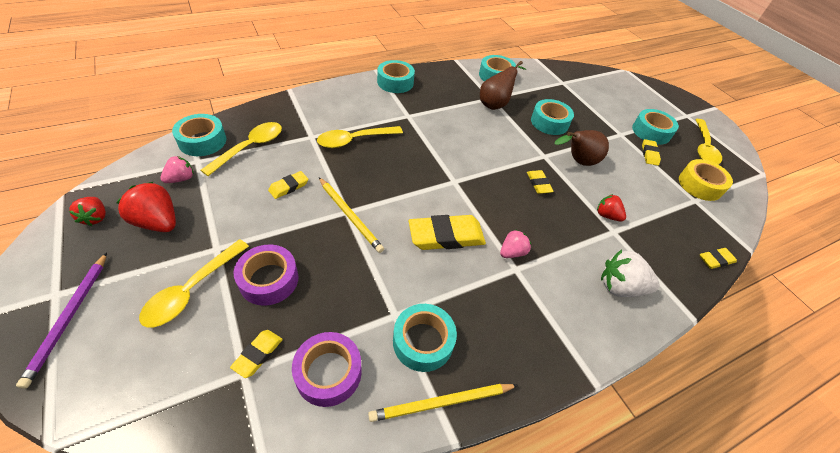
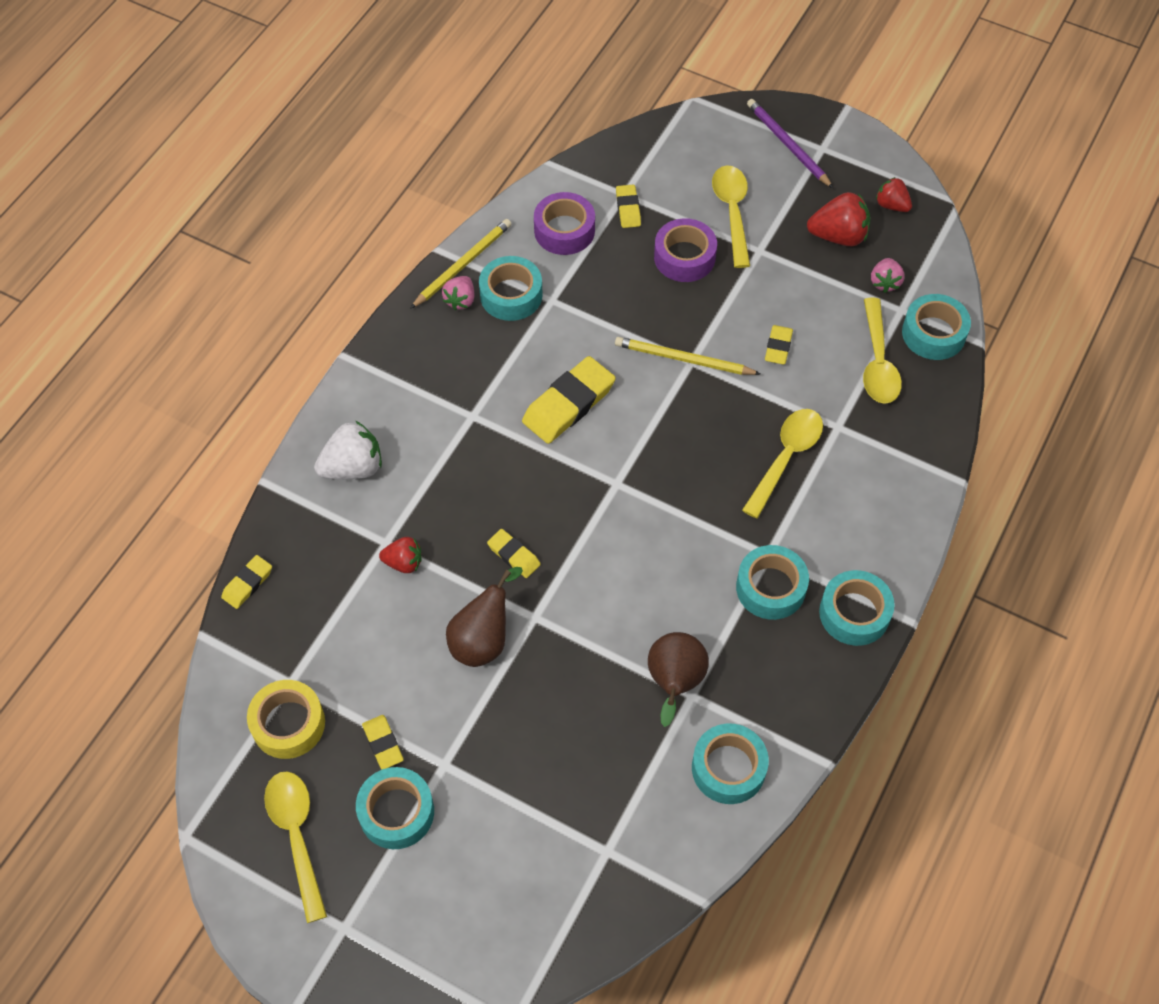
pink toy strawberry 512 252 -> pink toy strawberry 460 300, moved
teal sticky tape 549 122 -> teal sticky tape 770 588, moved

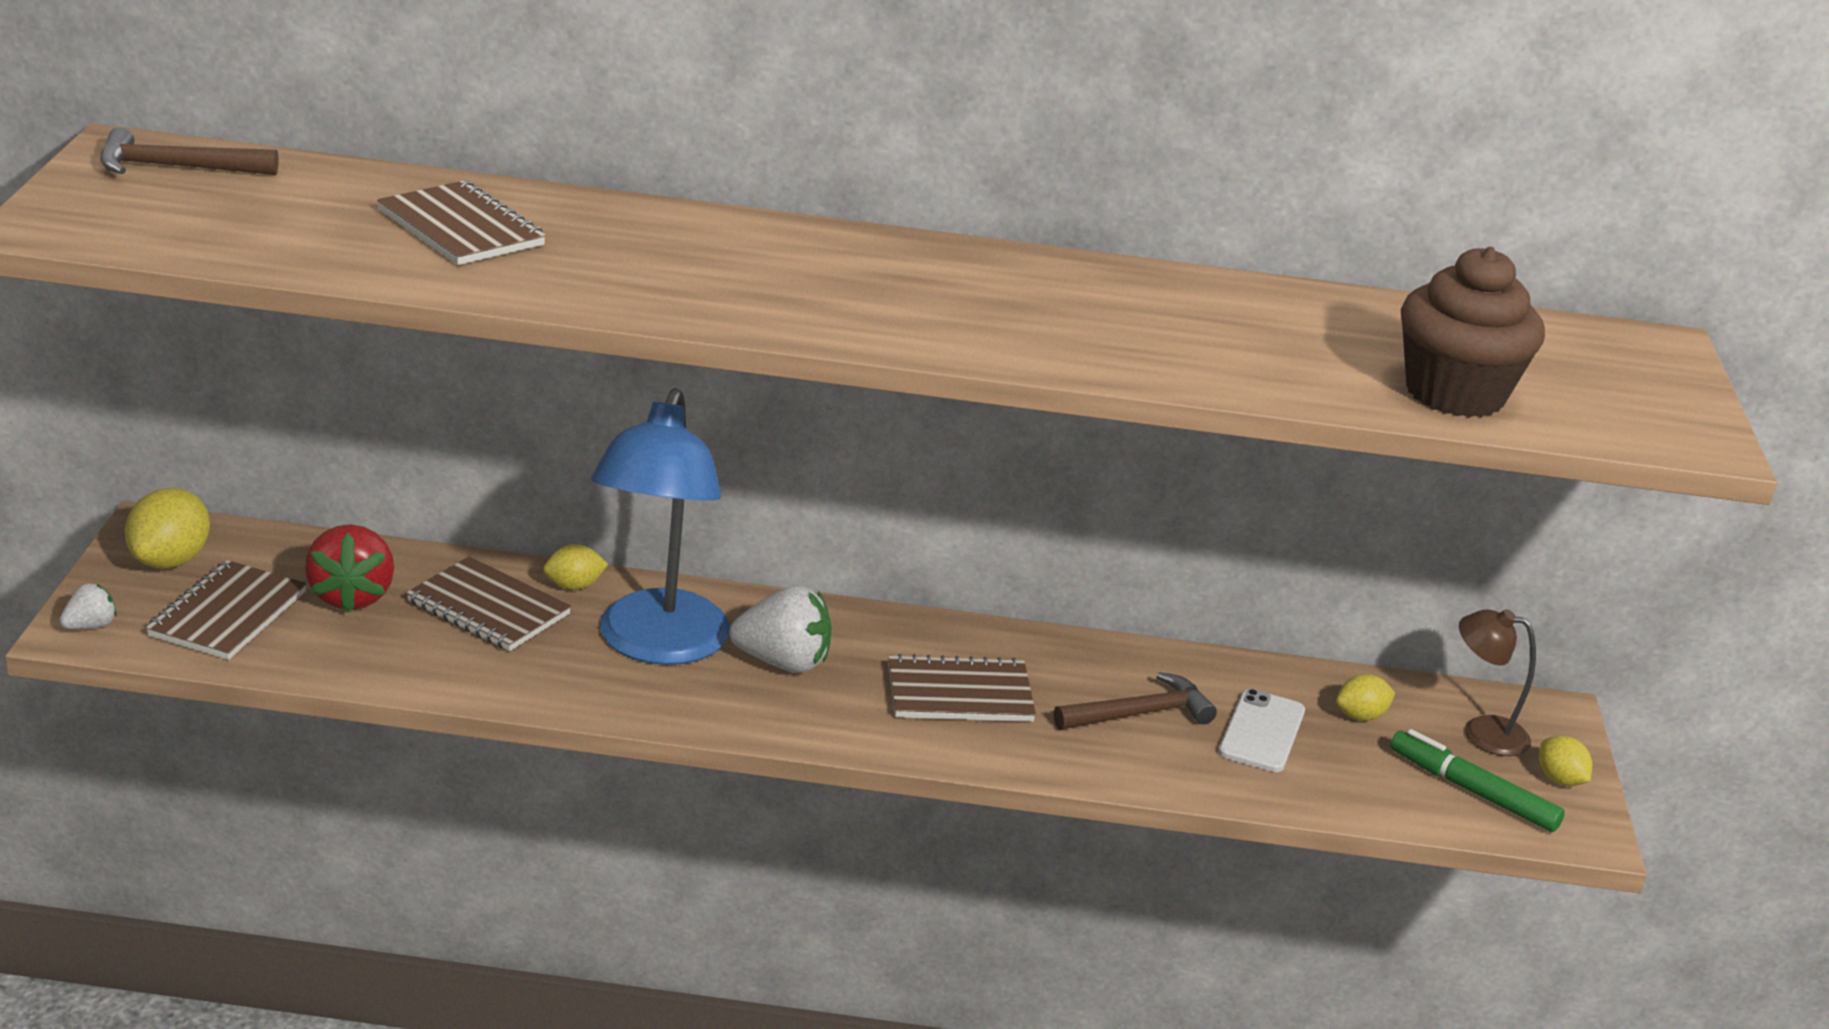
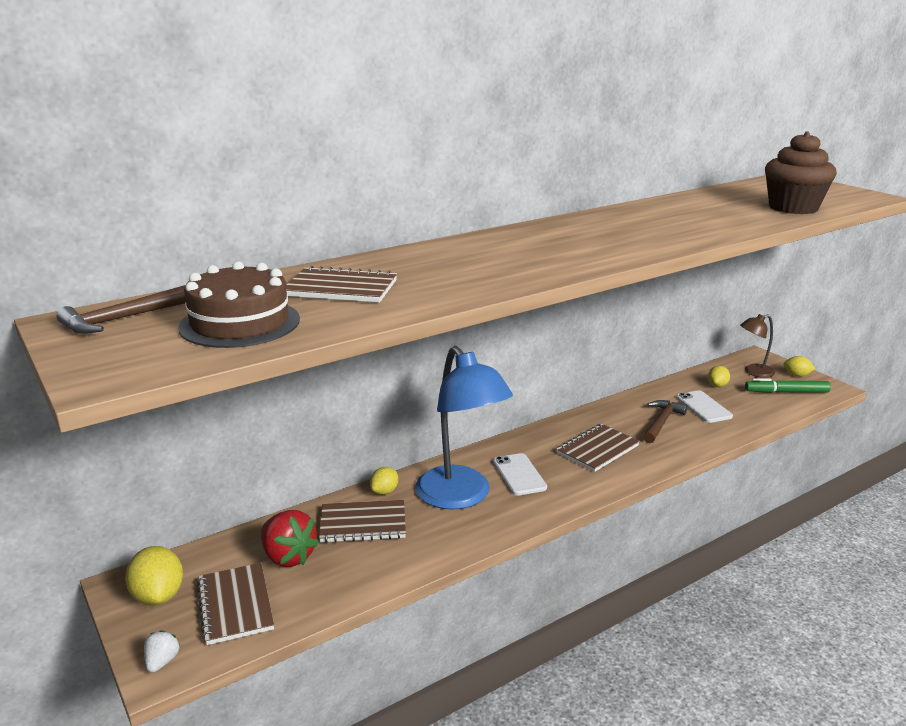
none -> brown layer cake 240 323
white toy strawberry 783 662 -> white mobile phone 519 475

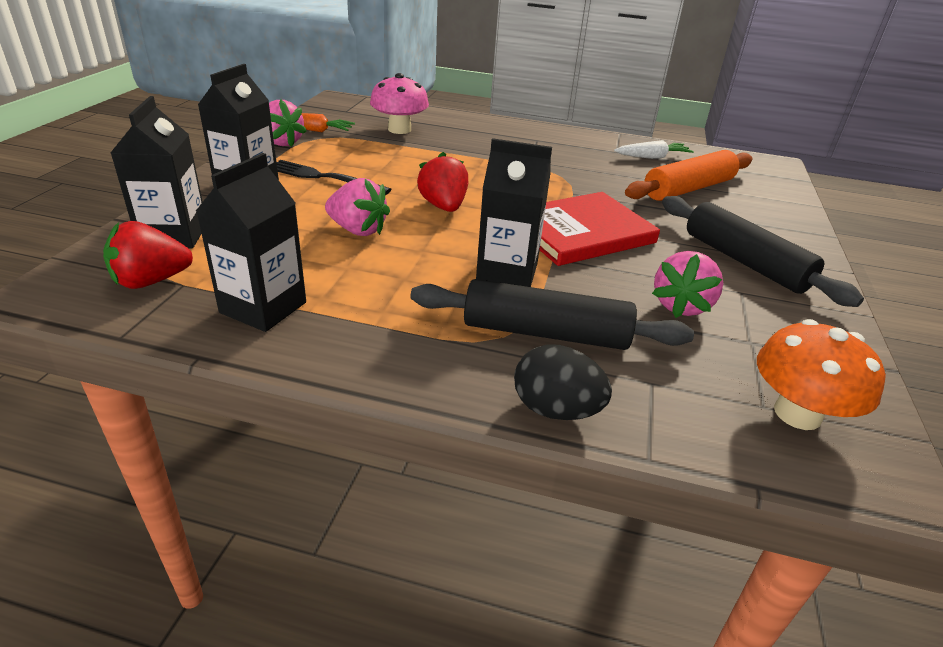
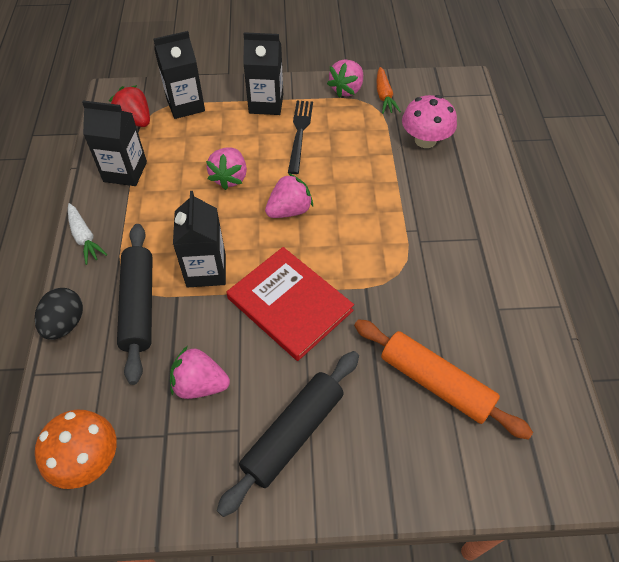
white carrot 652 157 -> white carrot 84 238, moved
scarlet toy strawberry 443 207 -> pink toy strawberry 289 210

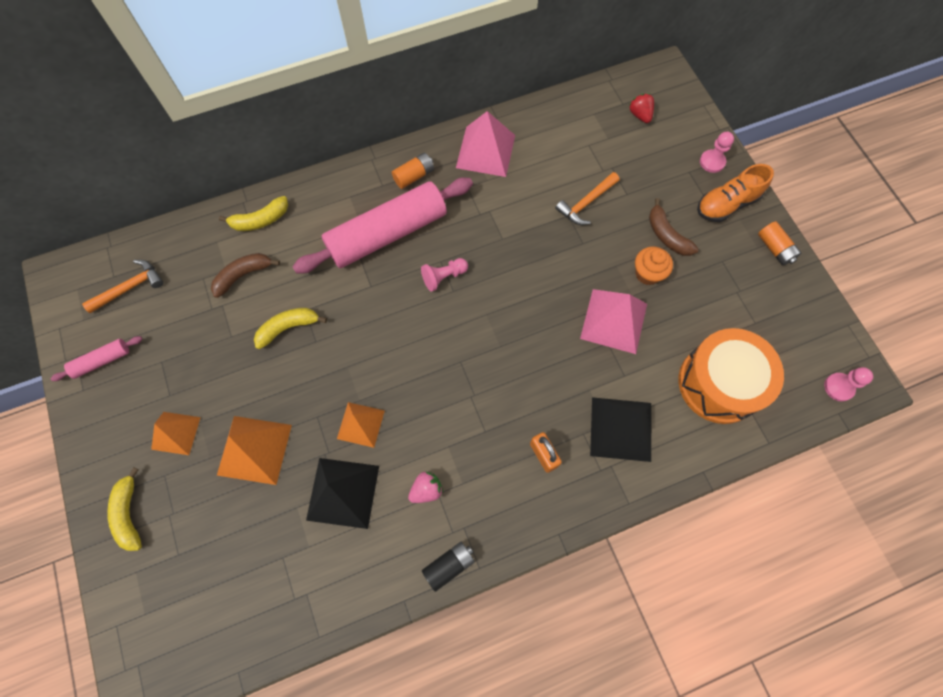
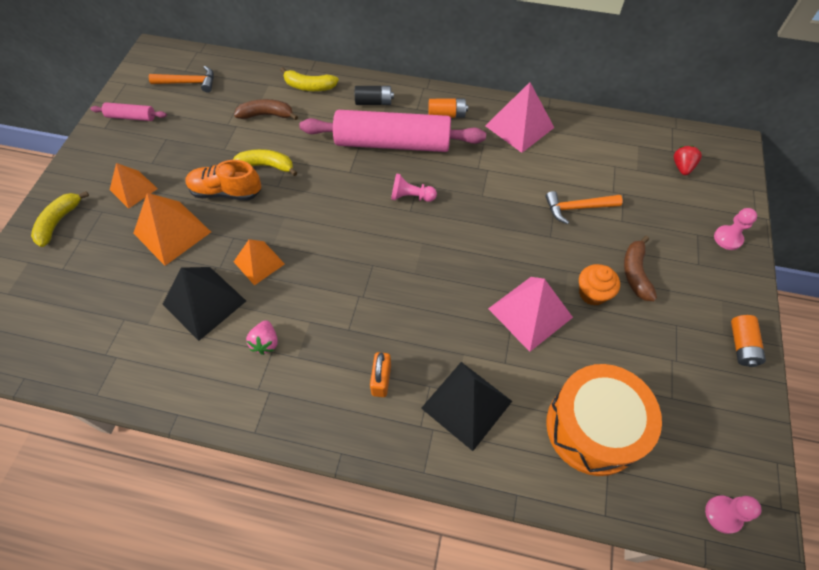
orange sneaker 726 204 -> orange sneaker 226 192, moved
pink toy strawberry 426 490 -> pink toy strawberry 265 342, 90 degrees clockwise
black battery 449 565 -> black battery 374 102, moved

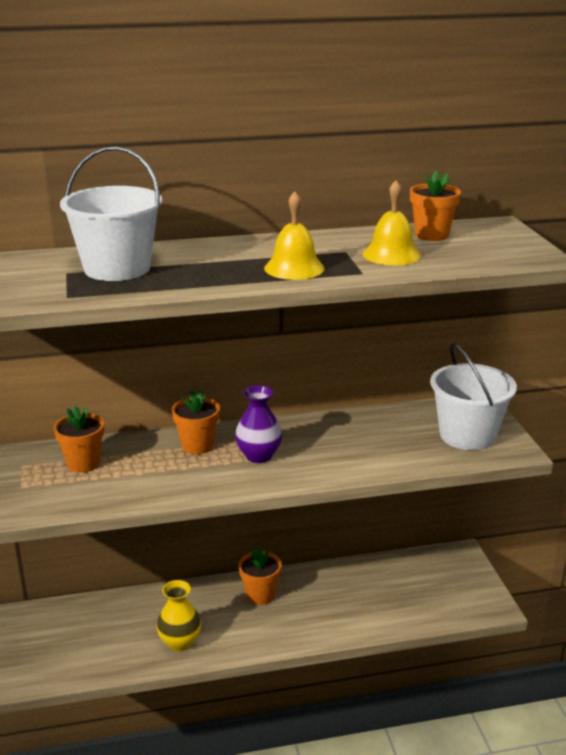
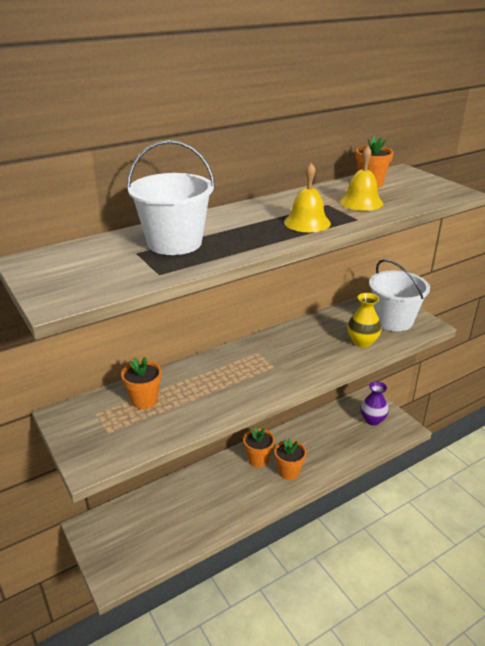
orange flower pot 197 446 -> orange flower pot 289 472, moved
bright yellow tall vase 180 642 -> bright yellow tall vase 362 342, moved
purple tall vase 259 456 -> purple tall vase 372 420, moved

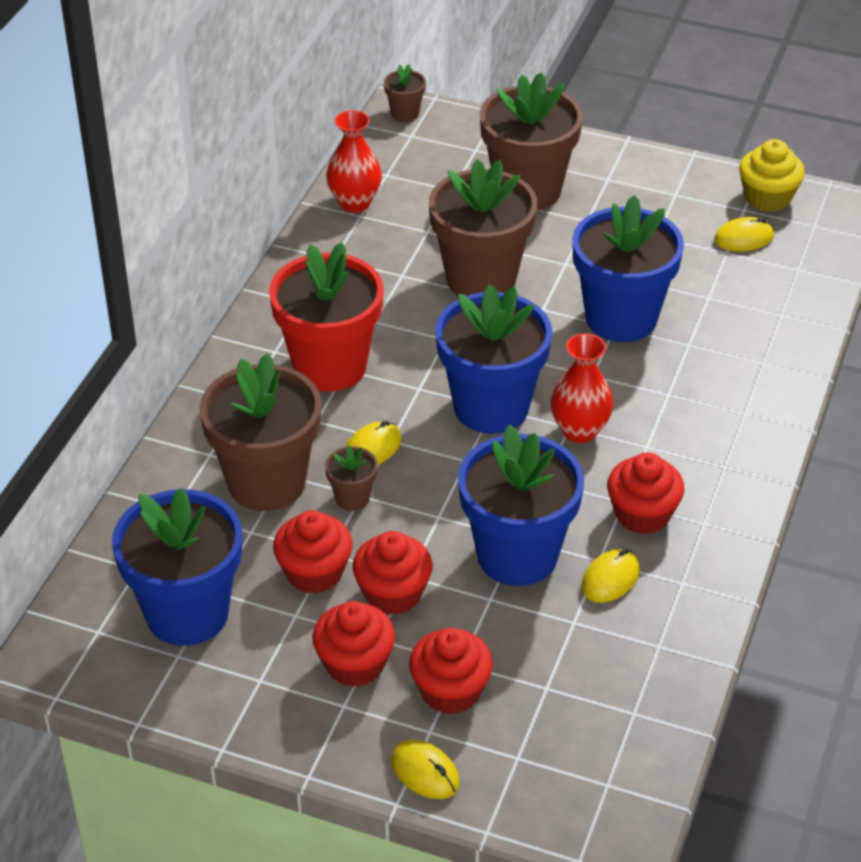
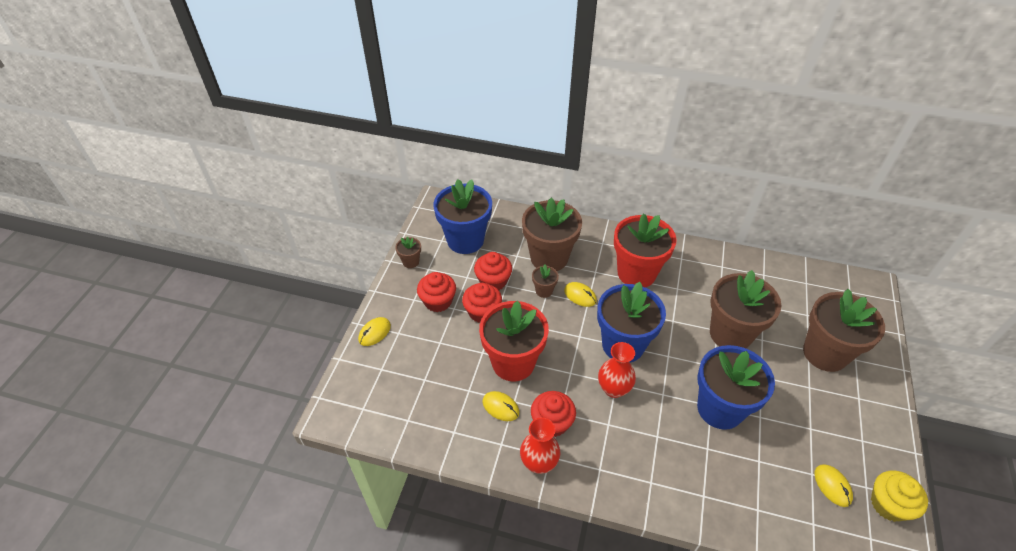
brown flower pot 405 114 -> brown flower pot 411 262, moved
cobalt flower pot 517 555 -> scarlet flower pot 513 362
scarlet tall vase 354 203 -> scarlet tall vase 539 462, moved
scarlet fairy cake 450 691 -> none

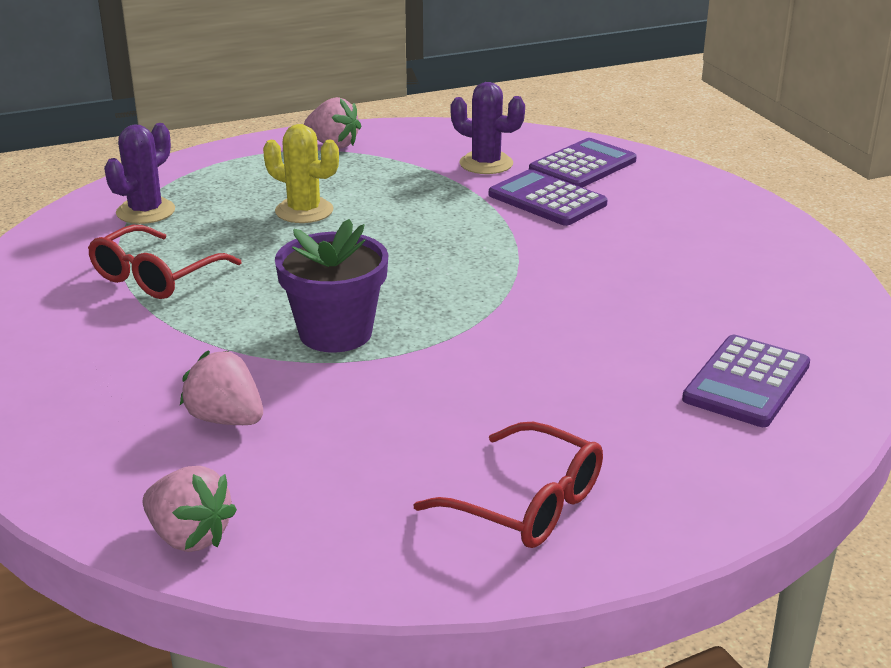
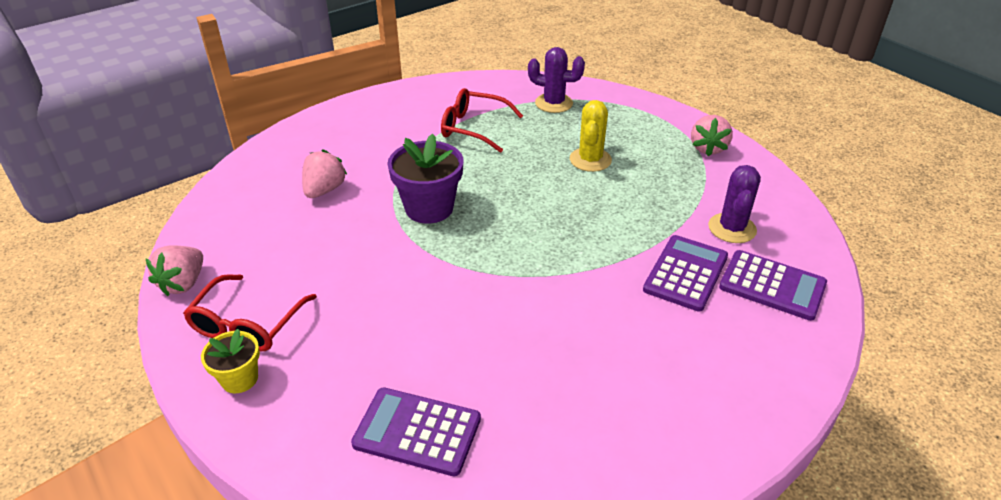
pink toy strawberry 189 536 -> pink toy strawberry 183 283, moved
none -> bright yellow flower pot 239 379

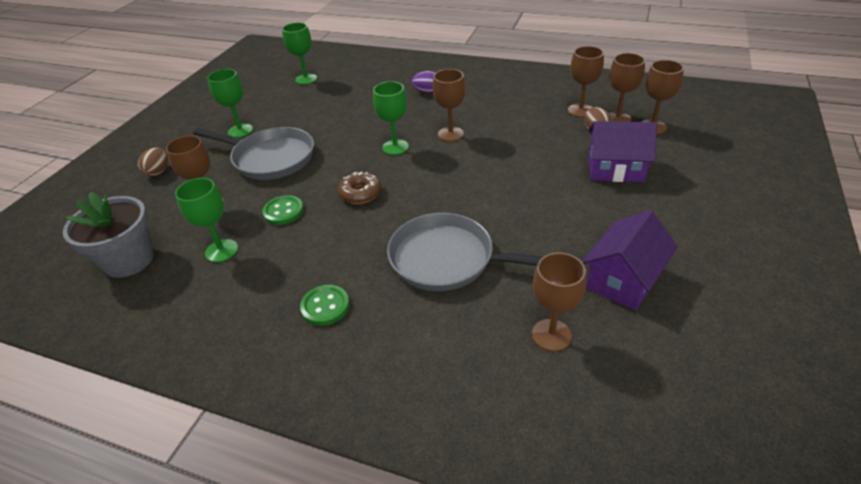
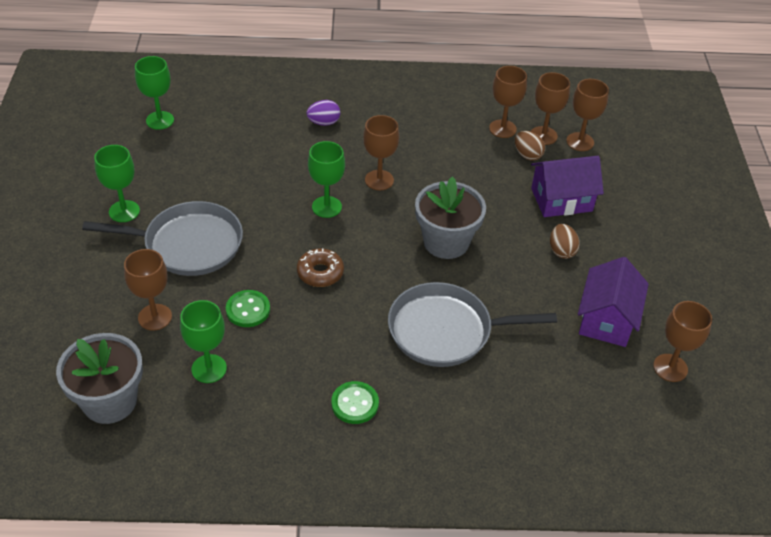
none -> gray flower pot 446 242
brown egg 158 172 -> brown egg 561 251, moved
brown goblet 551 335 -> brown goblet 670 368, moved

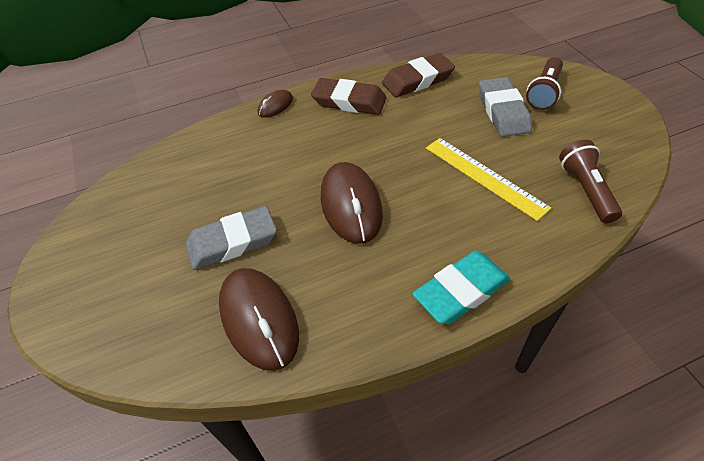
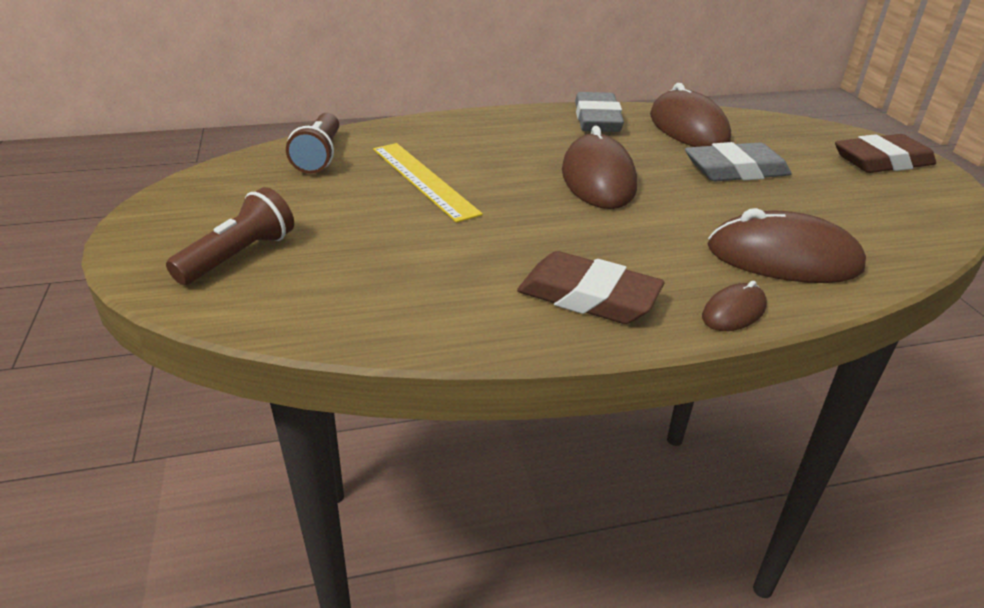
gray eraser 503 111 -> gray eraser 597 119, moved
none -> brown PC mouse 783 258
brown eraser 417 80 -> brown eraser 882 161, moved
teal eraser 461 291 -> none

